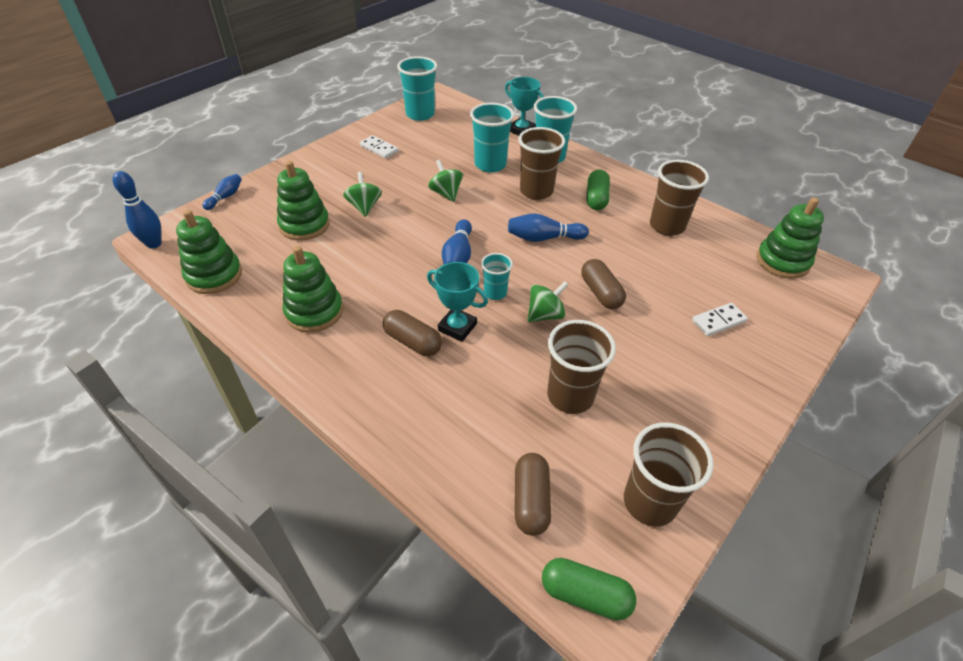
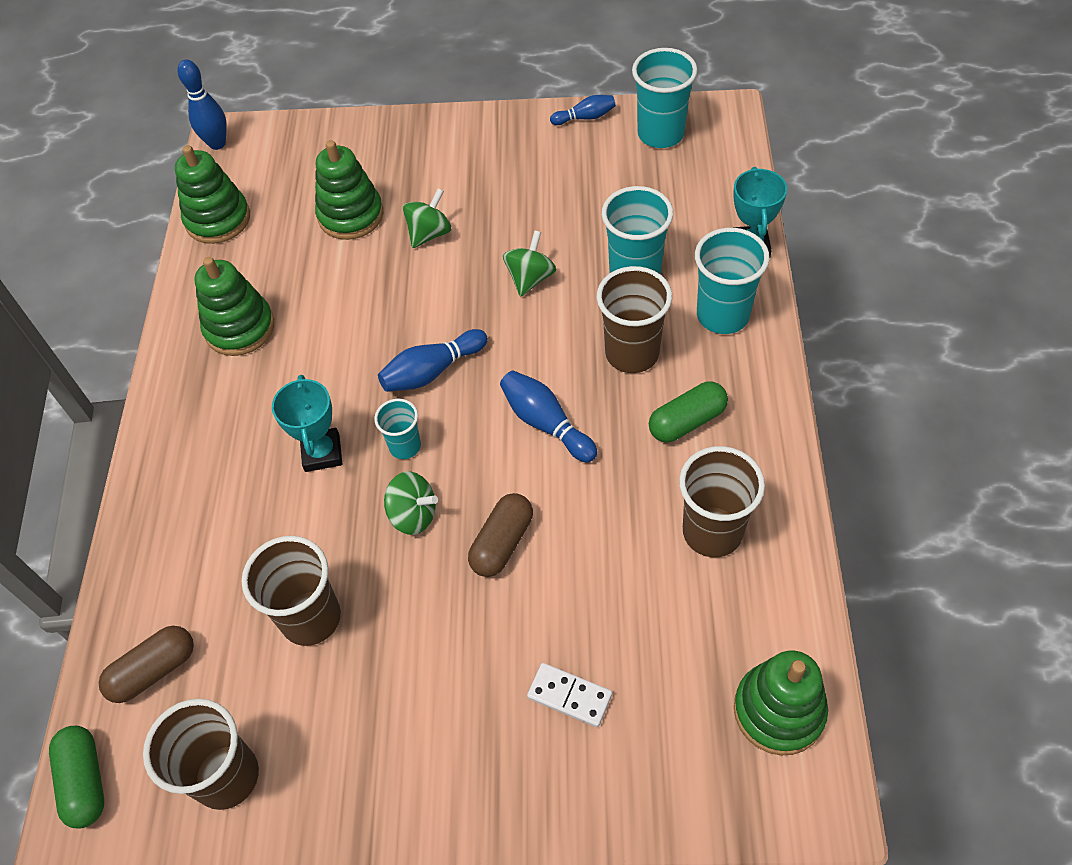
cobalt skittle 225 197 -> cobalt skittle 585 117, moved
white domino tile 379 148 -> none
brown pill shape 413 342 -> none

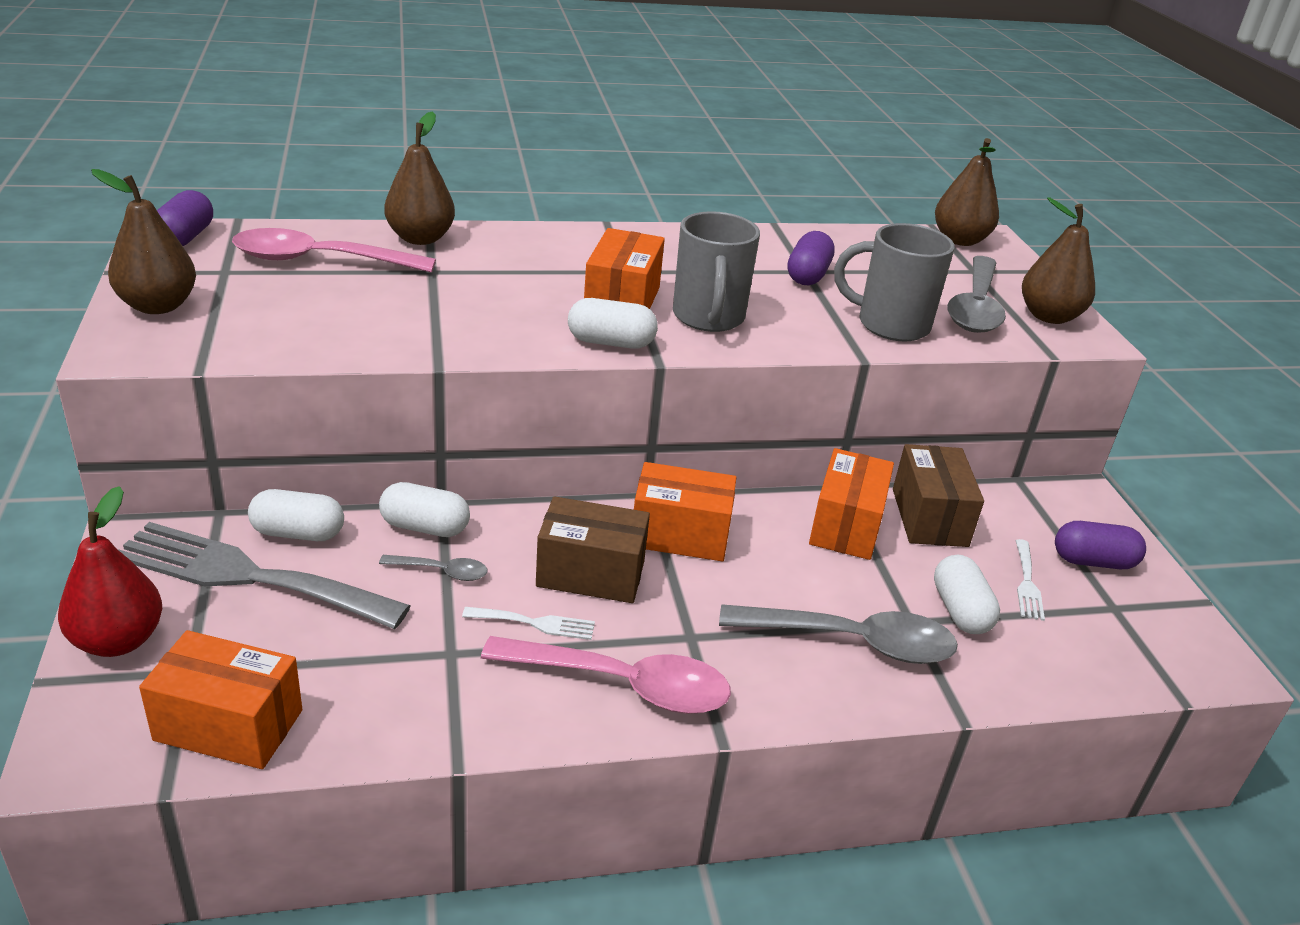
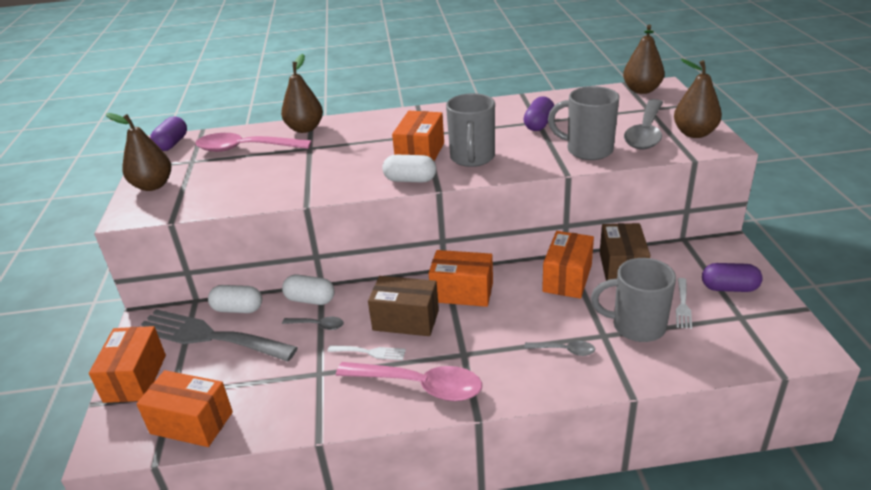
scarlet pear 118 640 -> orange parcel 135 378
gray spoon 852 642 -> gray spoon 564 350, x0.48
white pill shape 960 611 -> gray tea mug 636 326

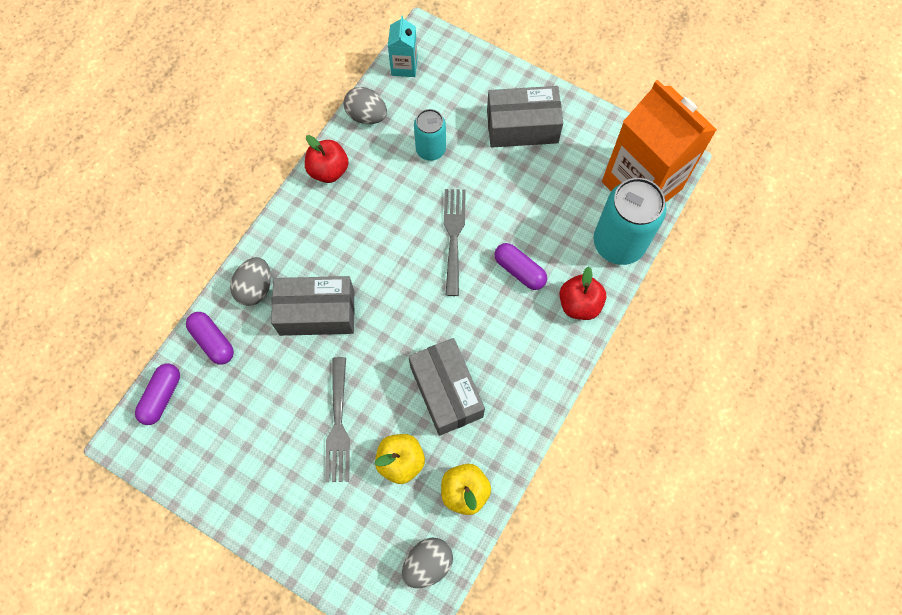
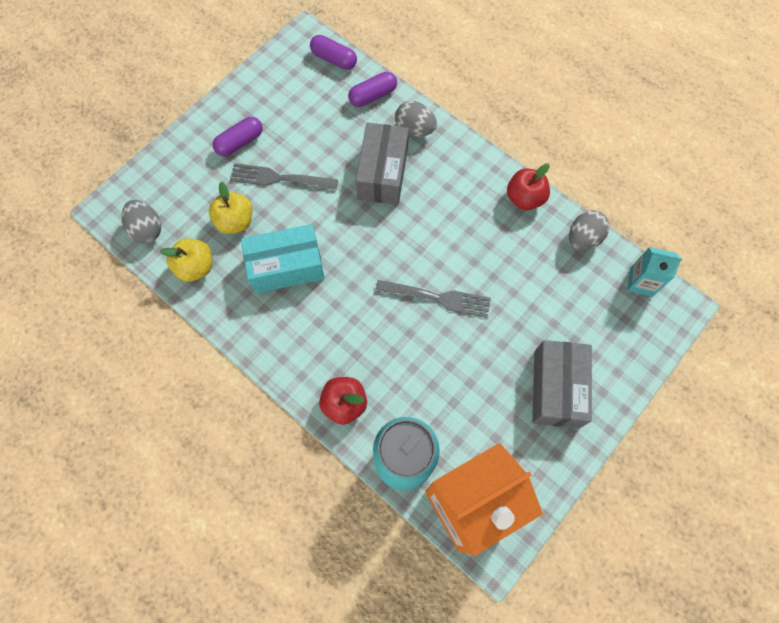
purple pill shape 519 270 -> purple pill shape 240 142, moved
gray parcel 446 391 -> teal parcel 286 266
teal can 430 149 -> none

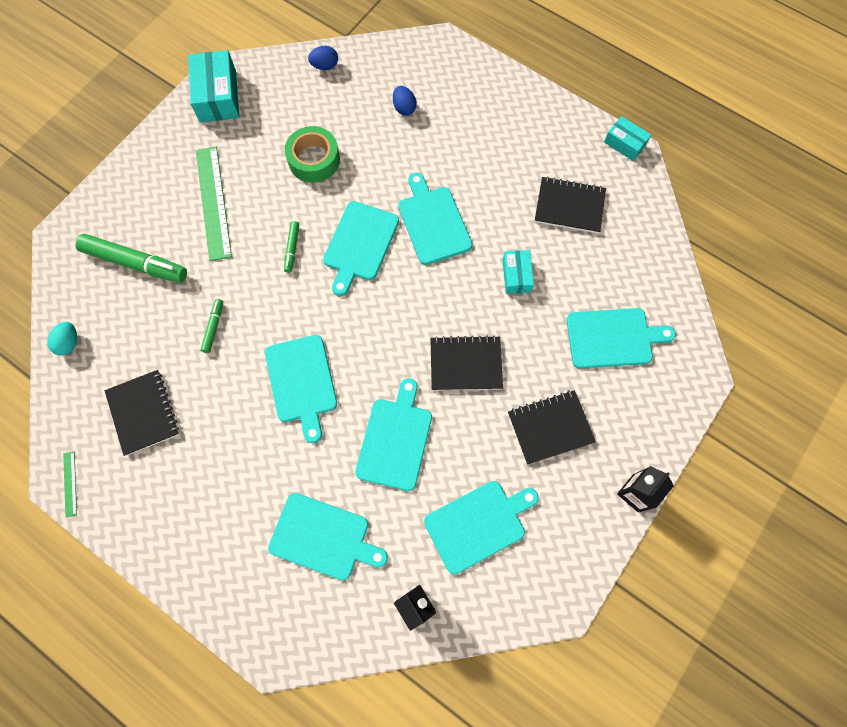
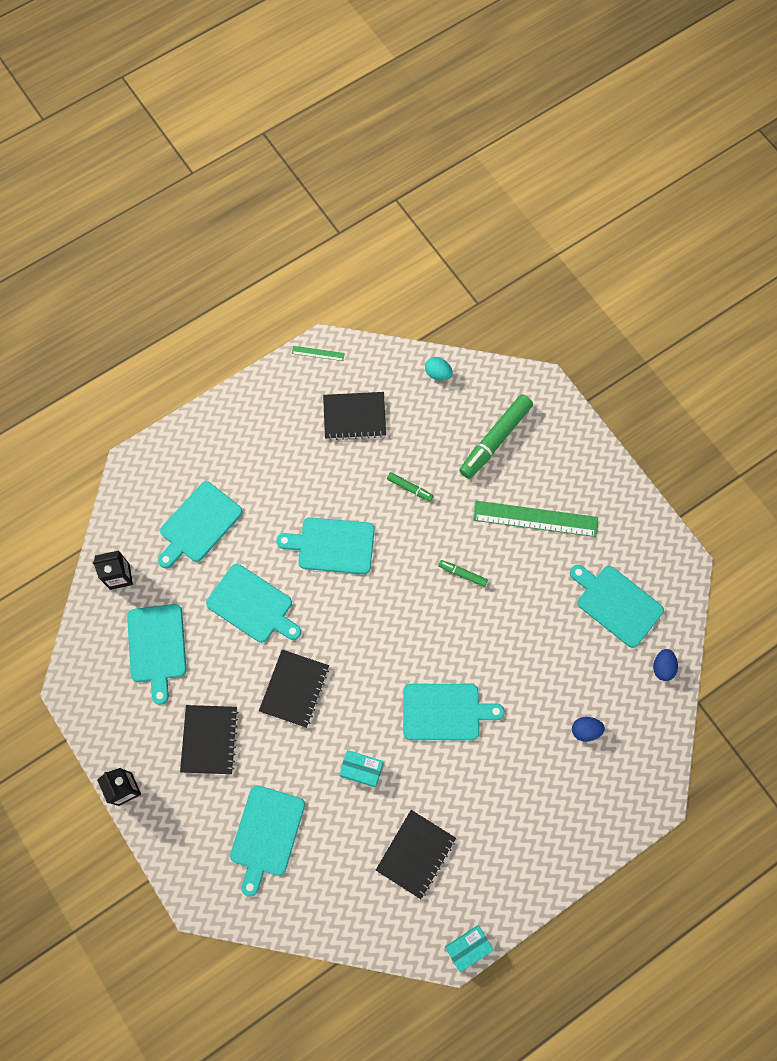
teal chopping board 359 244 -> teal chopping board 616 603, moved
teal parcel 218 96 -> none
green sticky tape 314 160 -> none

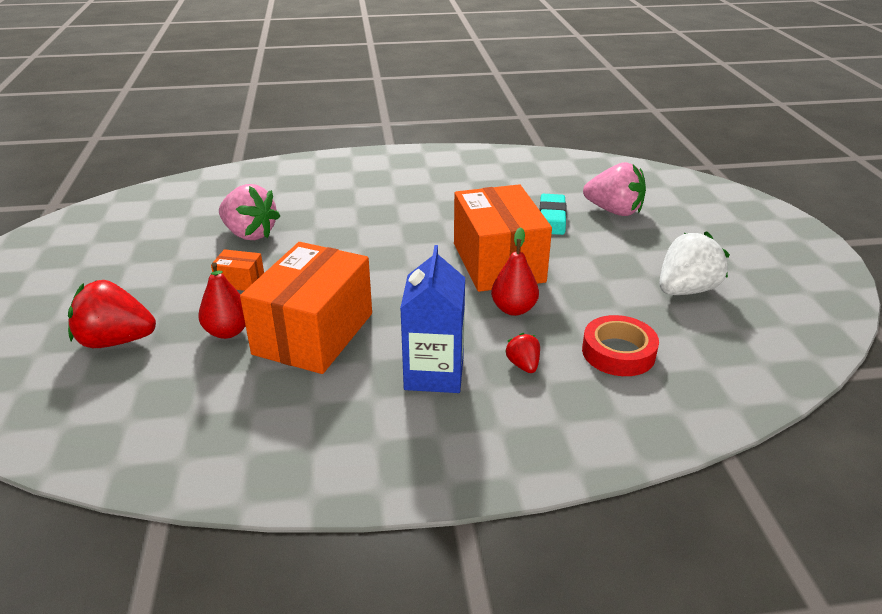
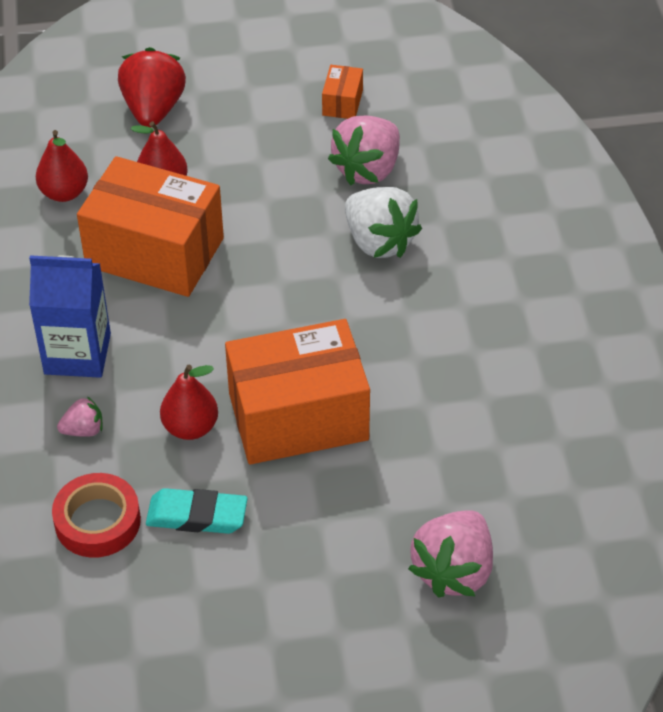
none -> scarlet pear 64 193
scarlet toy strawberry 523 365 -> pink toy strawberry 83 430
teal eraser 552 218 -> teal eraser 197 516, moved
orange parcel 240 281 -> orange parcel 342 103, moved
white toy strawberry 686 290 -> white toy strawberry 379 241, moved

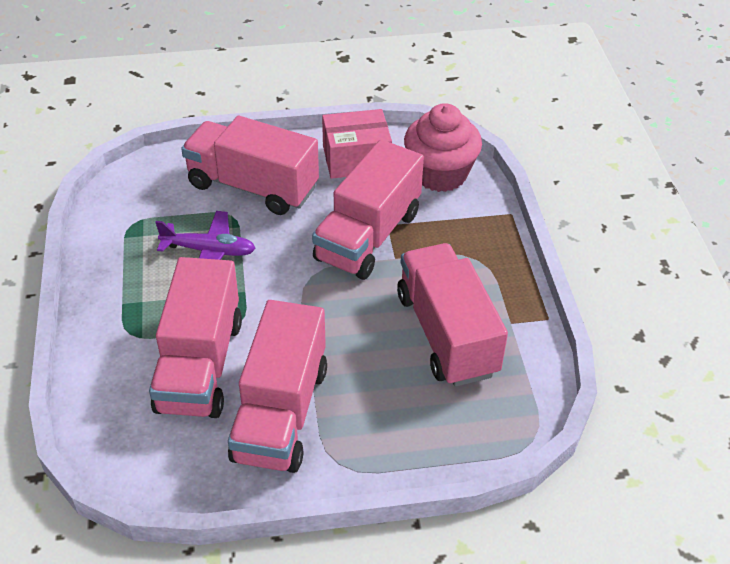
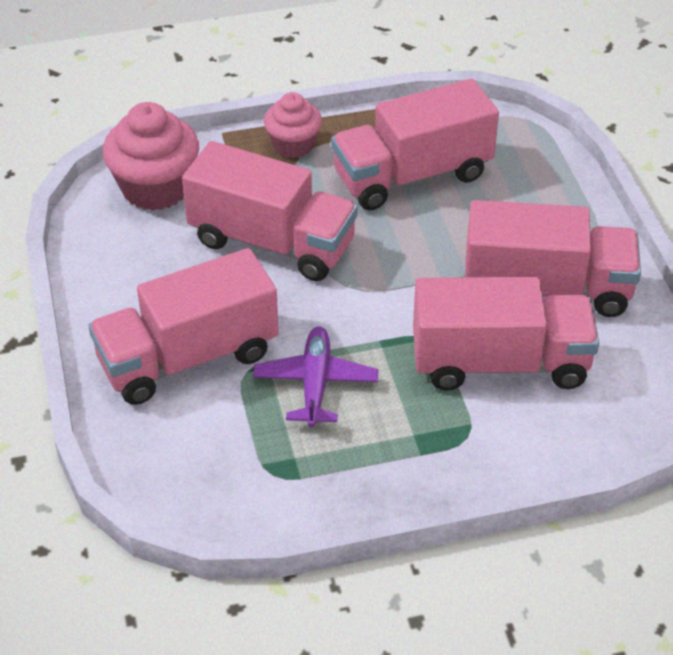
pink truck 252 186 -> pink truck 188 357, 45 degrees clockwise
none -> pink fairy cake 293 145
pink parcel 356 159 -> none

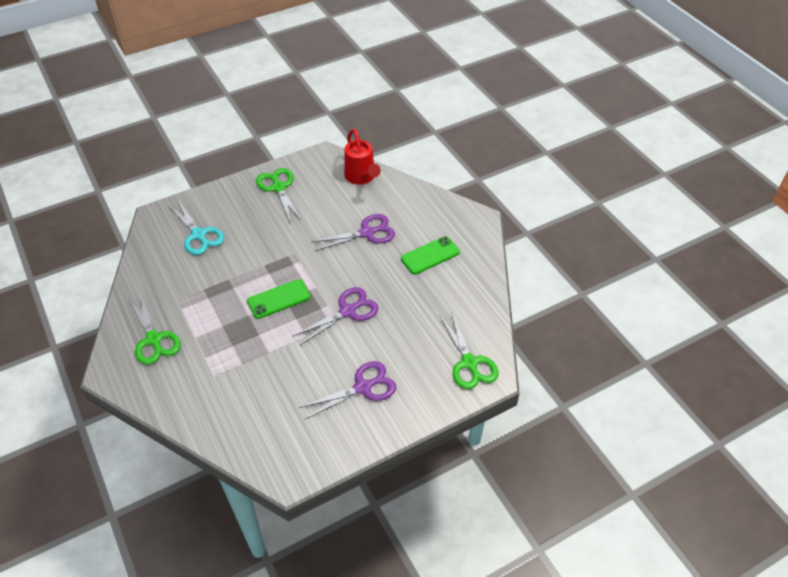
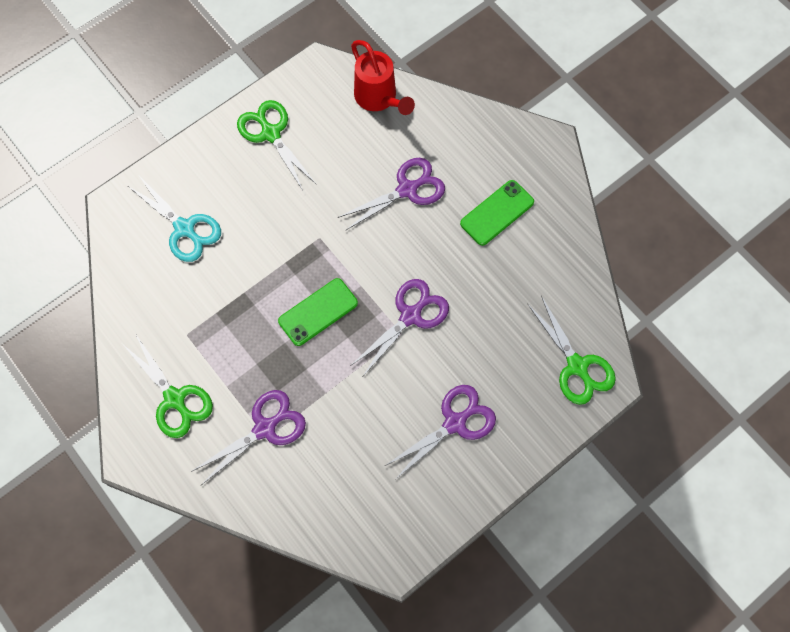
none -> purple pair of scissors 265 428

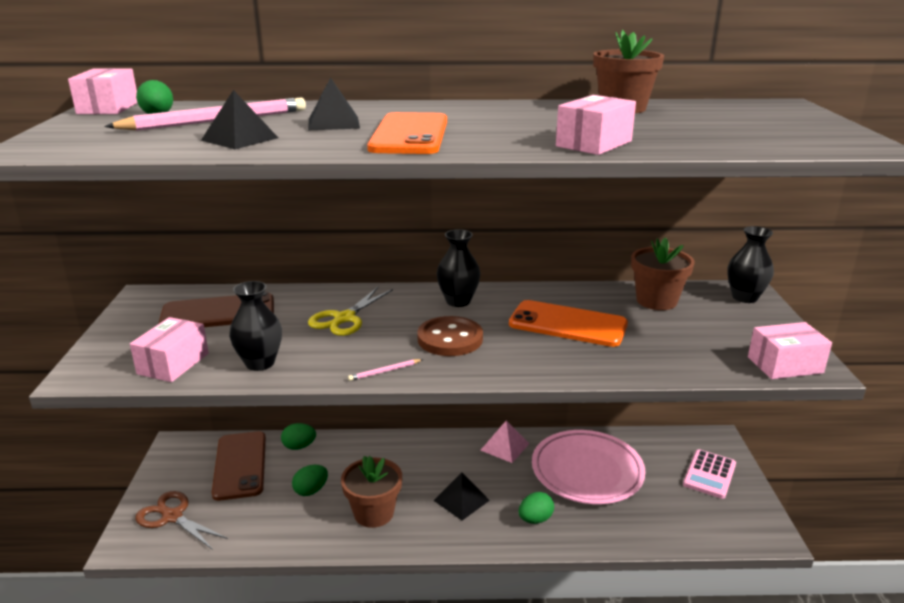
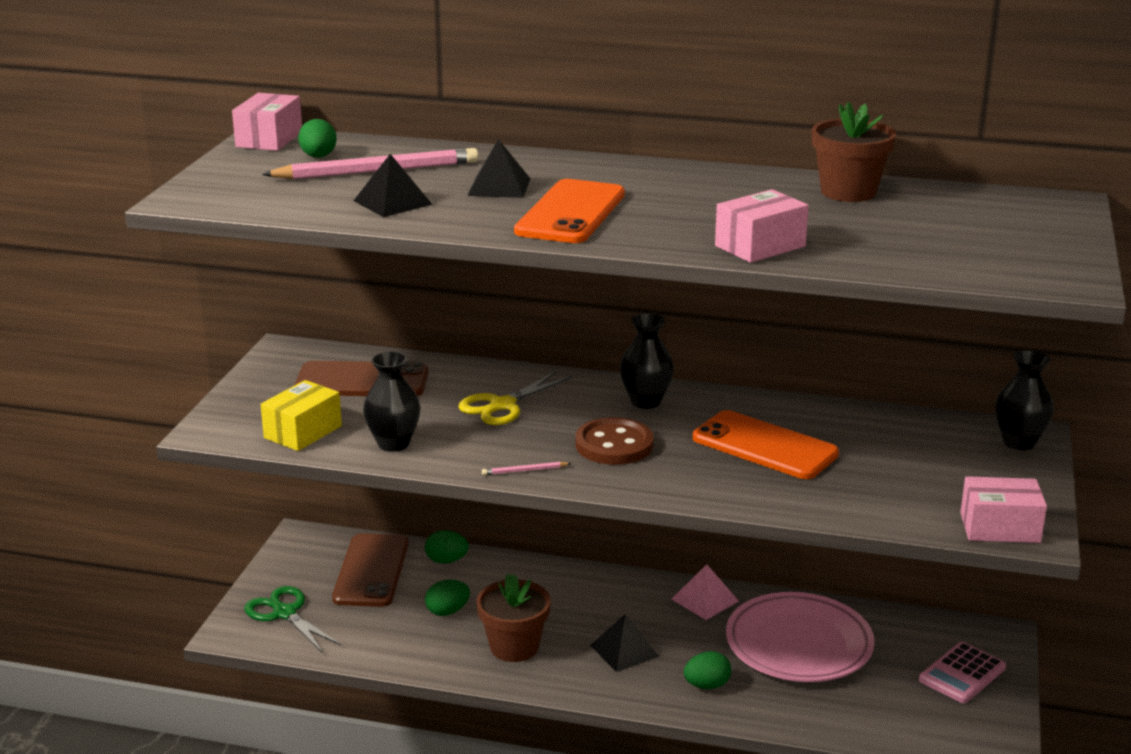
brown pair of scissors 172 517 -> green pair of scissors 285 613
pink parcel 173 363 -> bright yellow parcel 303 432
brown flower pot 656 301 -> none

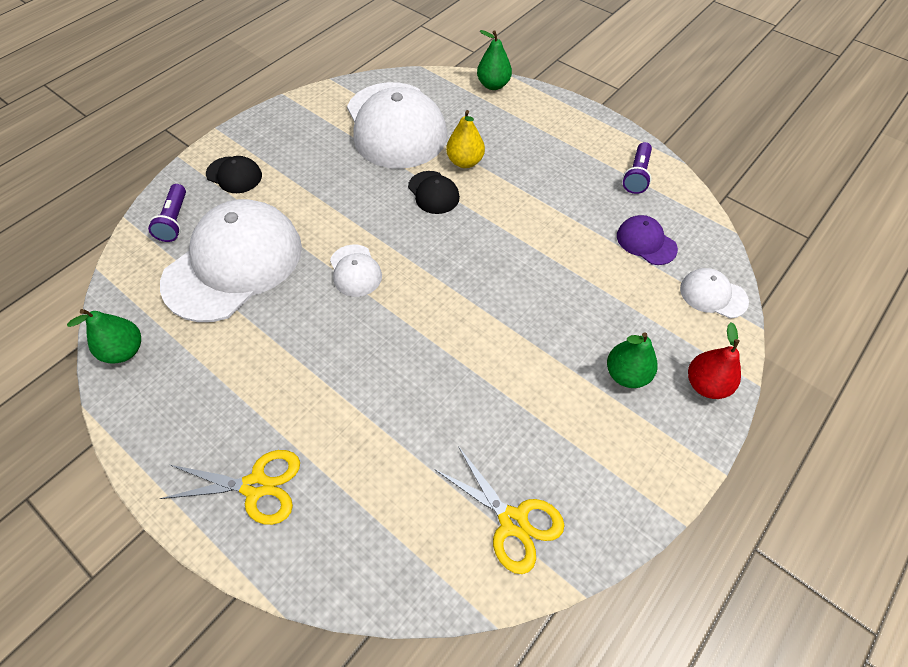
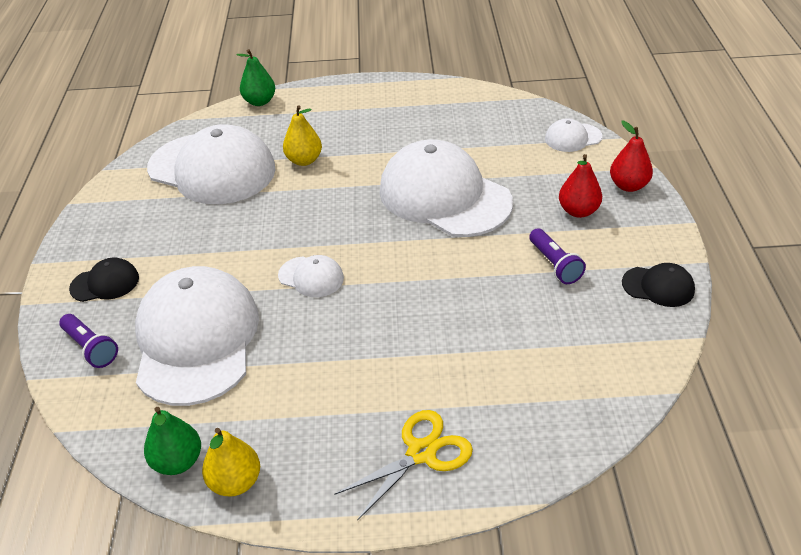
none -> bright yellow pear 235 482
none -> white baseball cap 444 196
purple flashlight 637 175 -> purple flashlight 555 264, moved
green pear 626 374 -> scarlet pear 578 211
black baseball cap 433 192 -> black baseball cap 658 286, moved
bright yellow pair of scissors 513 522 -> none
purple baseball cap 646 242 -> none

